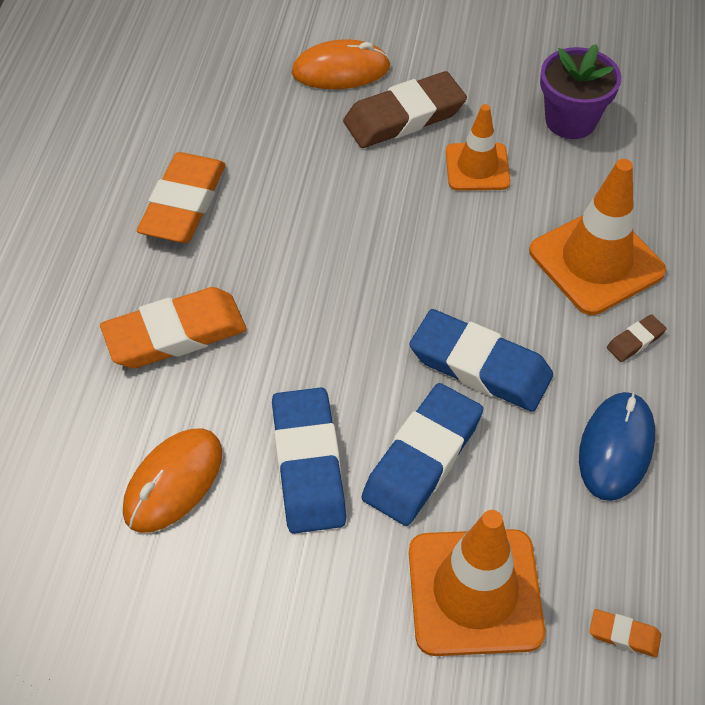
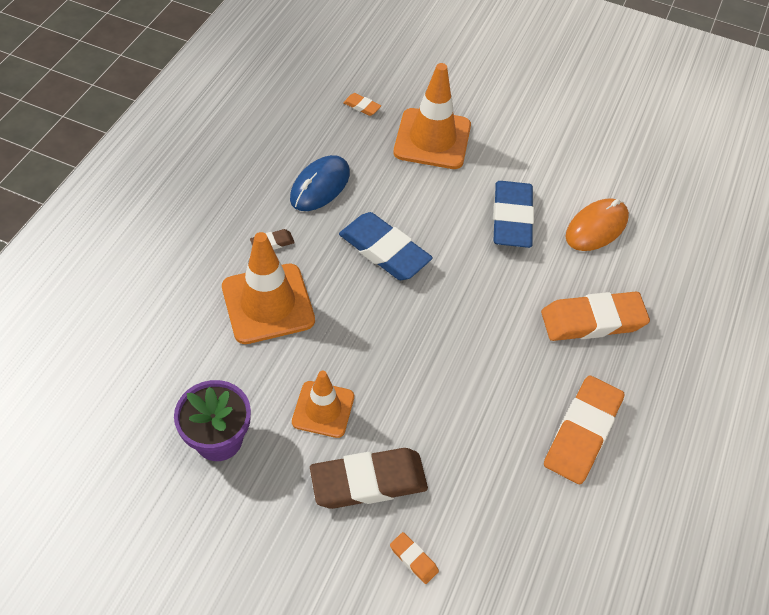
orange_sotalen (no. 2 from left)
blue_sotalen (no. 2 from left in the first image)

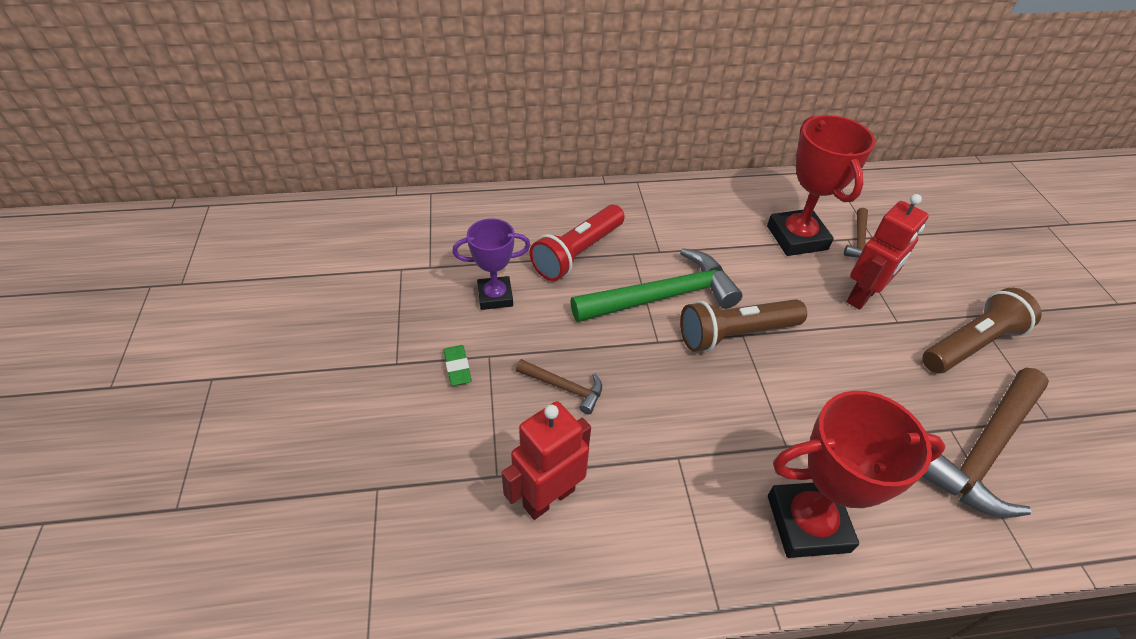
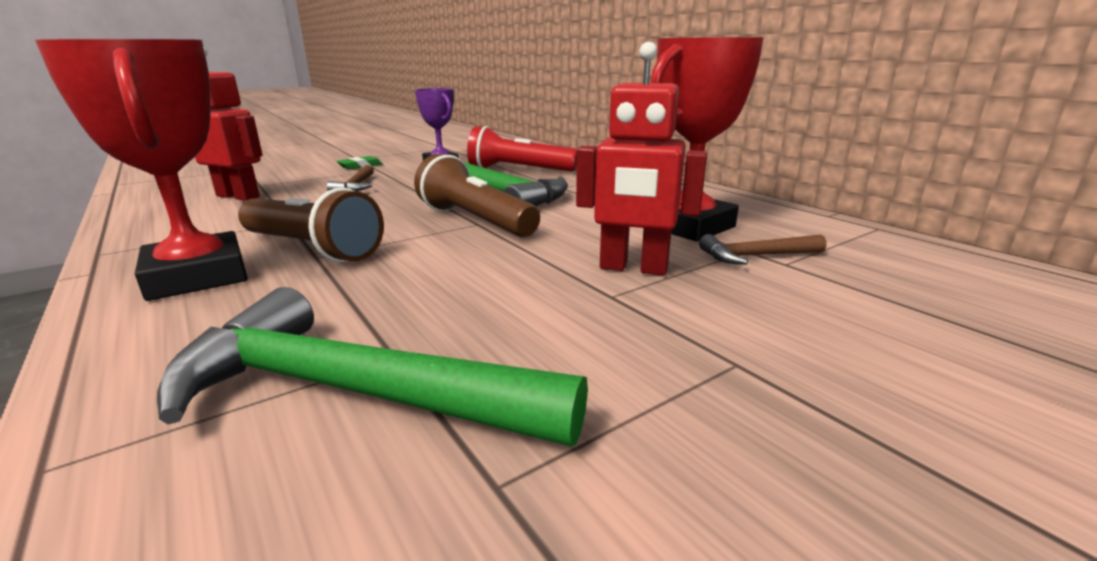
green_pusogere (no. 1 from left)
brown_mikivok (no. 1 from left)

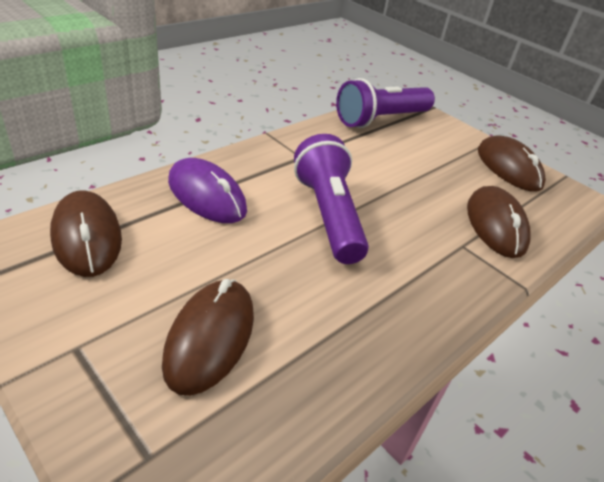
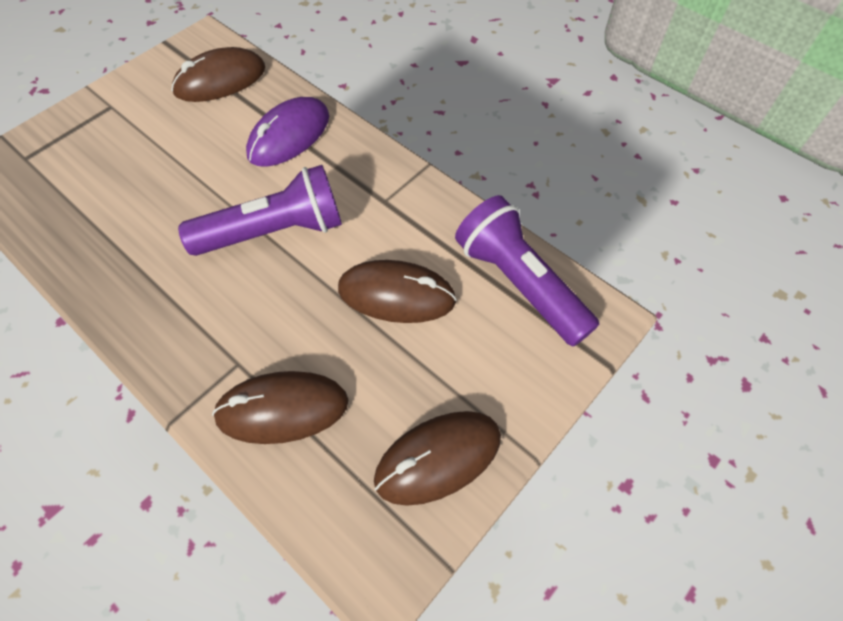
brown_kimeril (no. 3 from left)

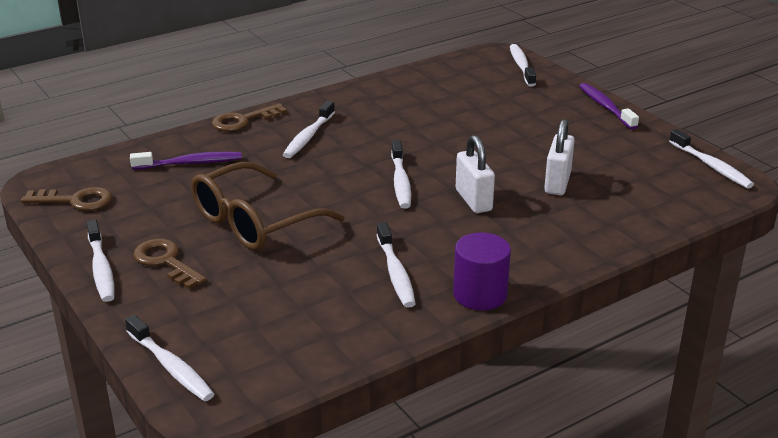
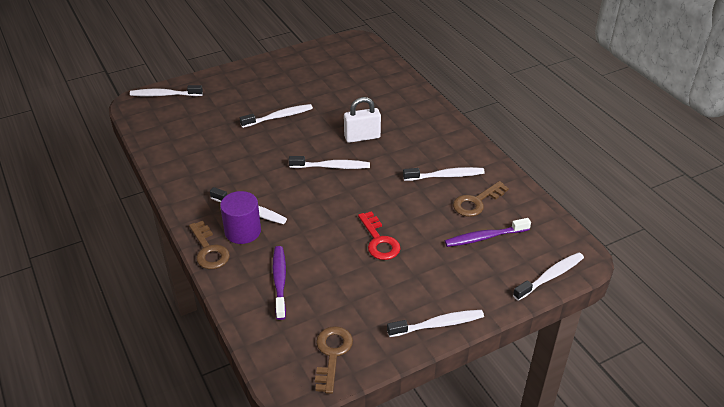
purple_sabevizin
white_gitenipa (no. 3 from left)
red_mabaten
purple_gitenipa (no. 2 from left)
brown_mabaten (no. 3 from left)
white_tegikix (no. 2 from left in the first image)

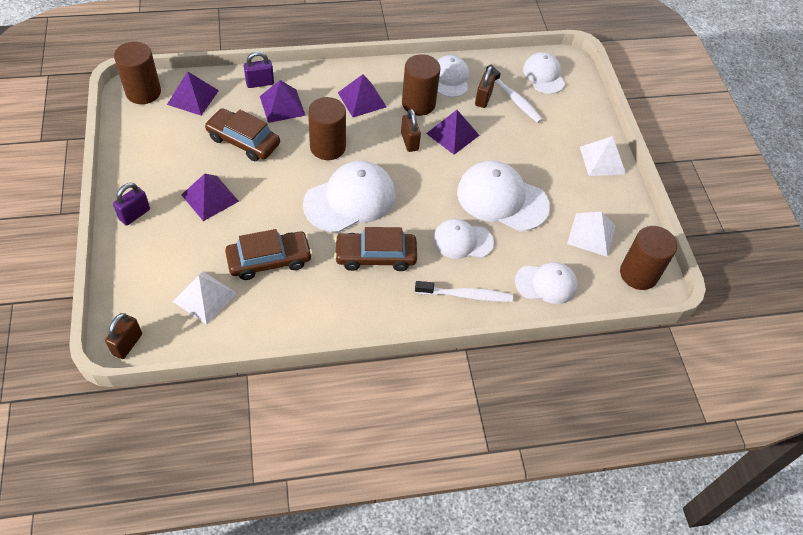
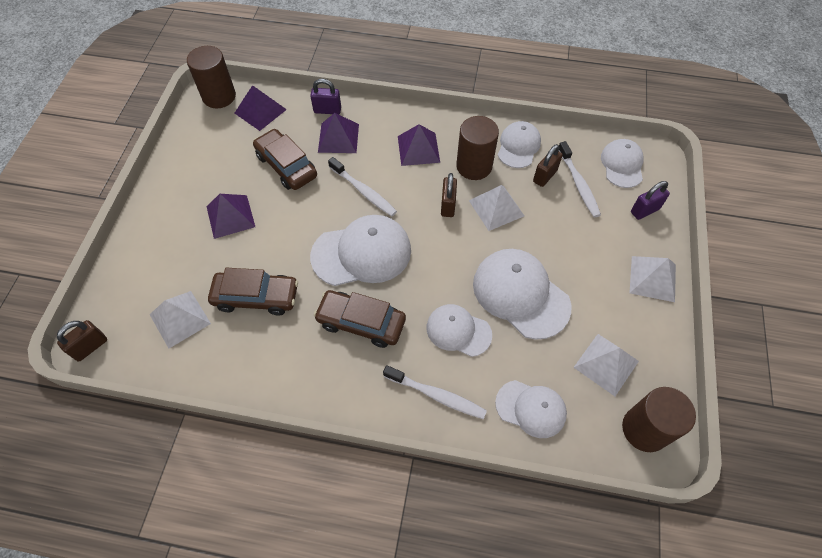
white_gitenipa (no. 1 from left)
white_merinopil (no. 2 from left)
purple_tegikix (no. 2 from left)

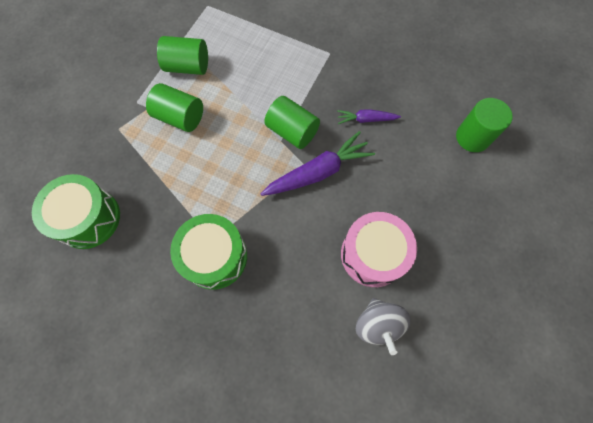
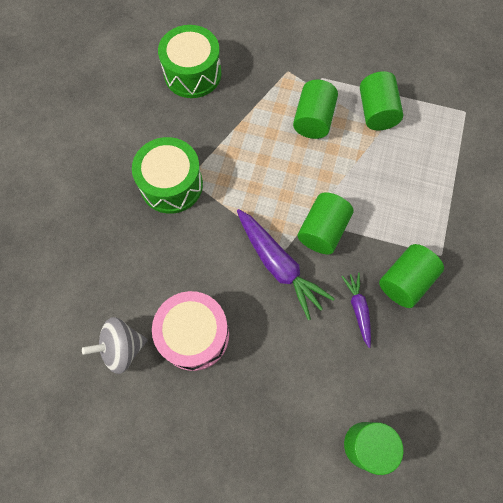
green_sabevizin (no. 5 from left)

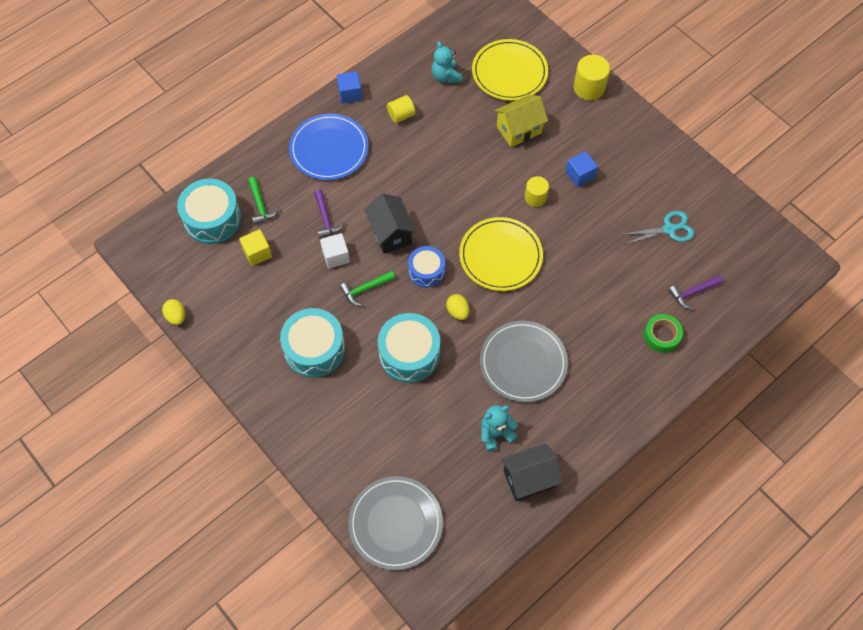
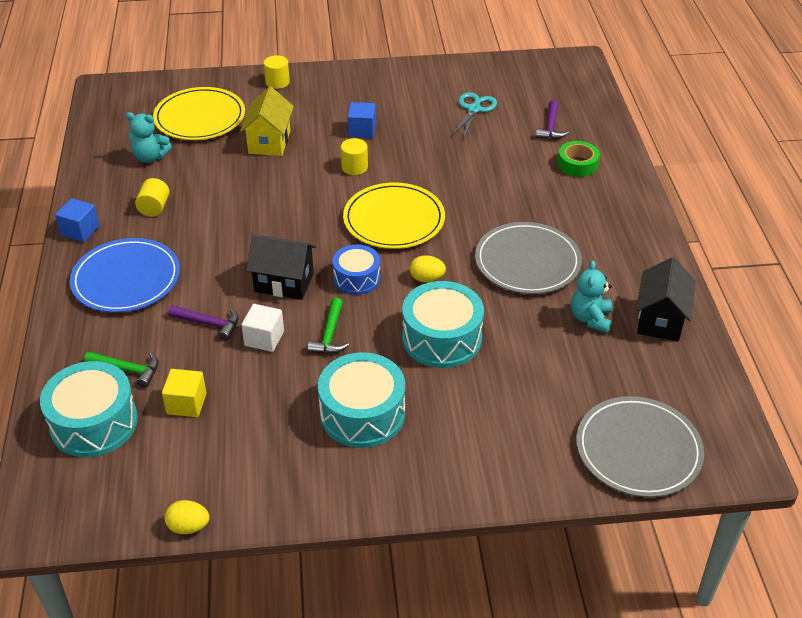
yellow_sabevizin (no. 2 from left)

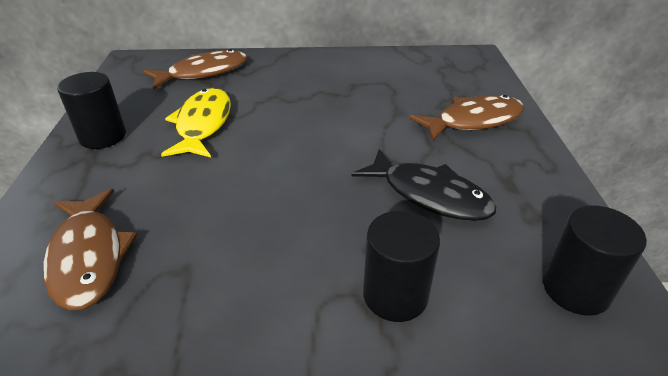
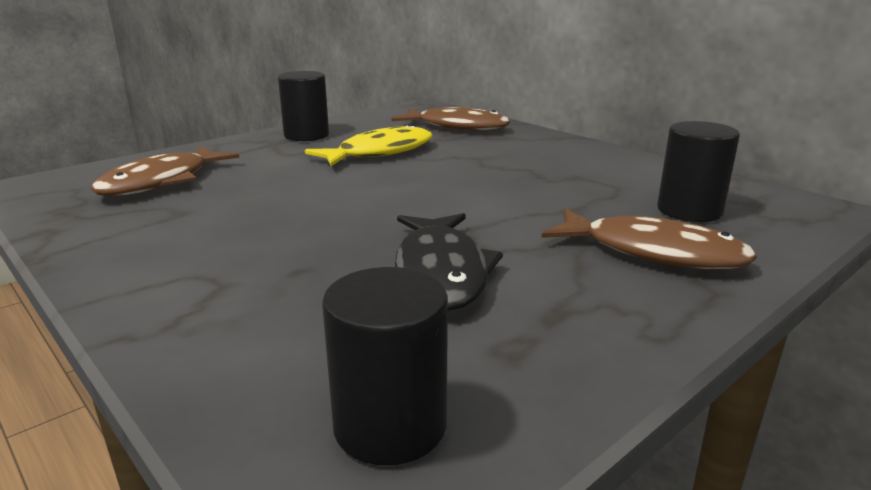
black_sabevizin (no. 3 from left)

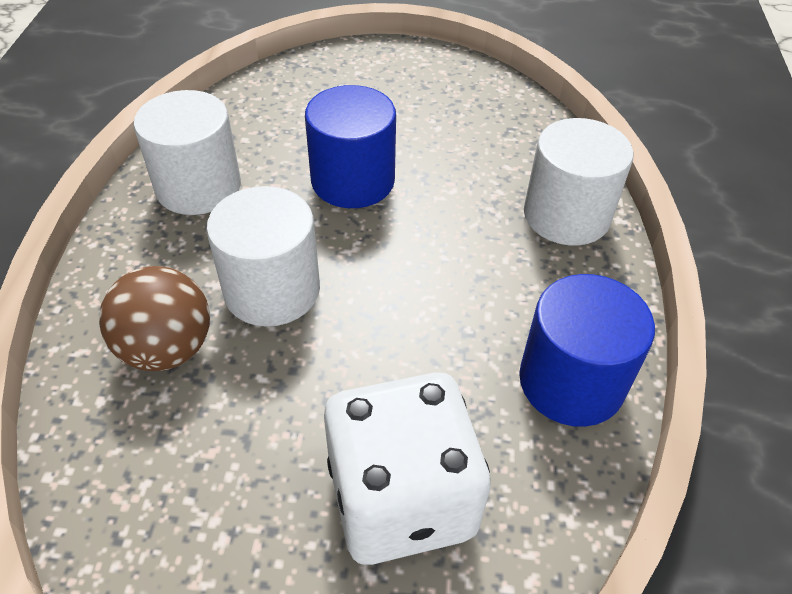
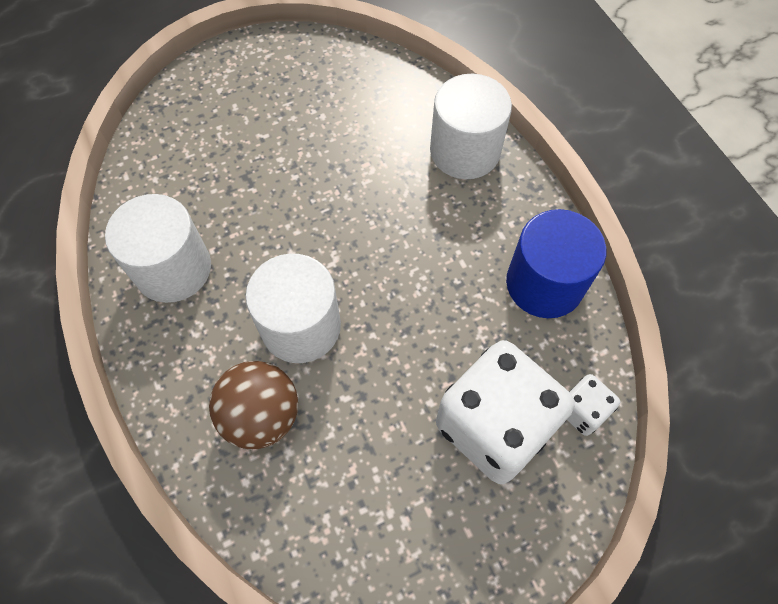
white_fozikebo (no. 2 from left)
blue_sabevizin (no. 1 from left in the first image)

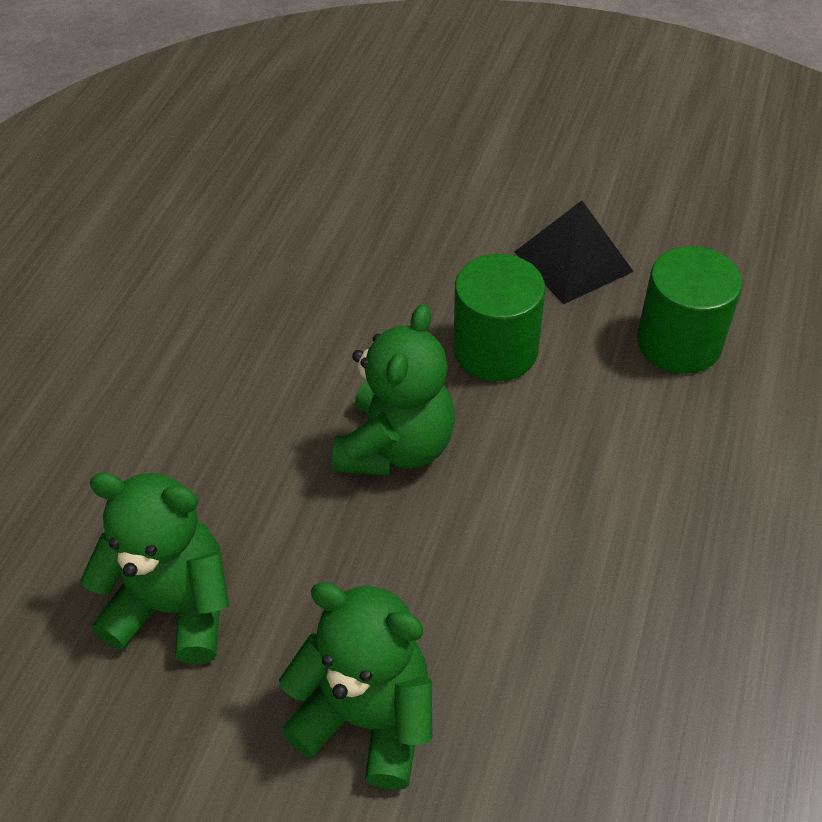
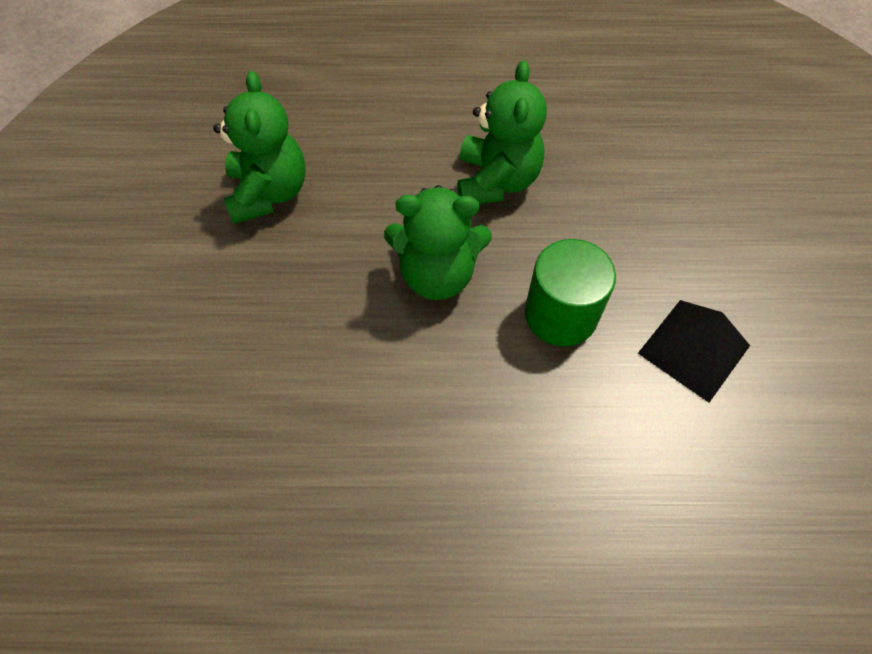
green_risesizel (no. 3 from left)
green_sabevizin (no. 2 from left in the first image)

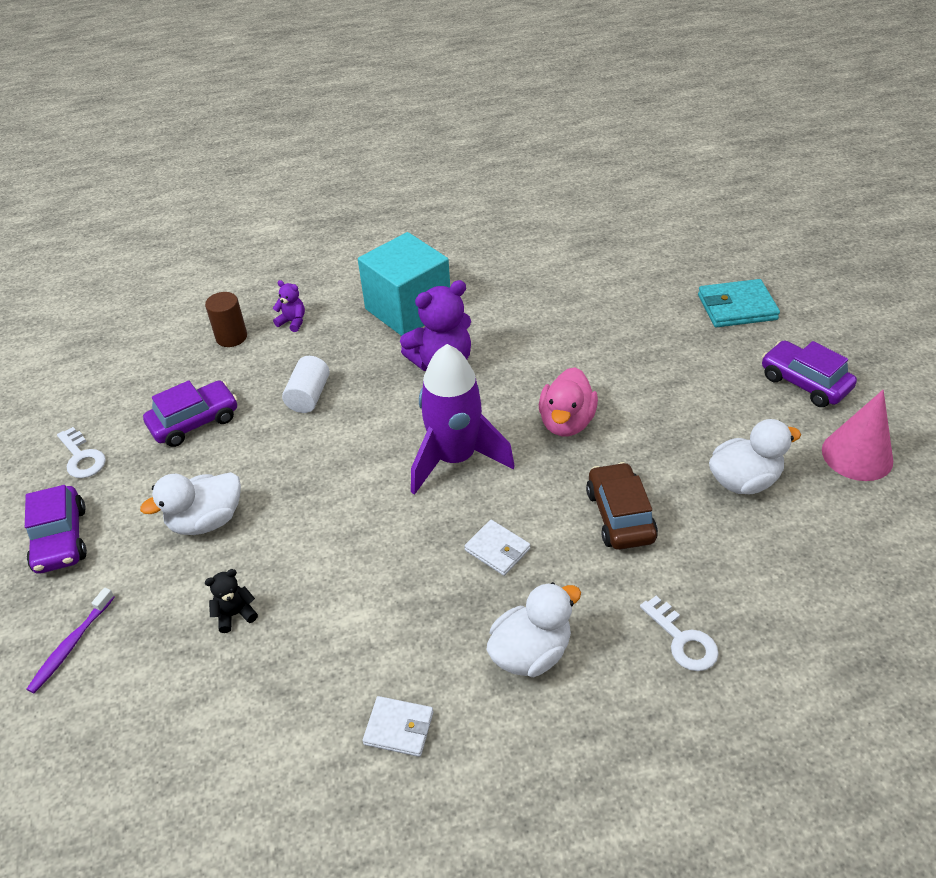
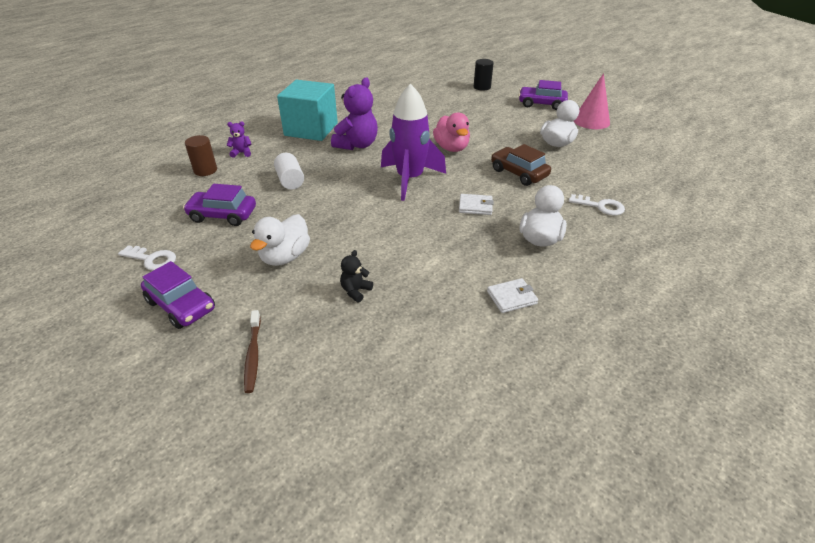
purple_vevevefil (no. 2 from left)
brown_gitenipa
black_sabevizin

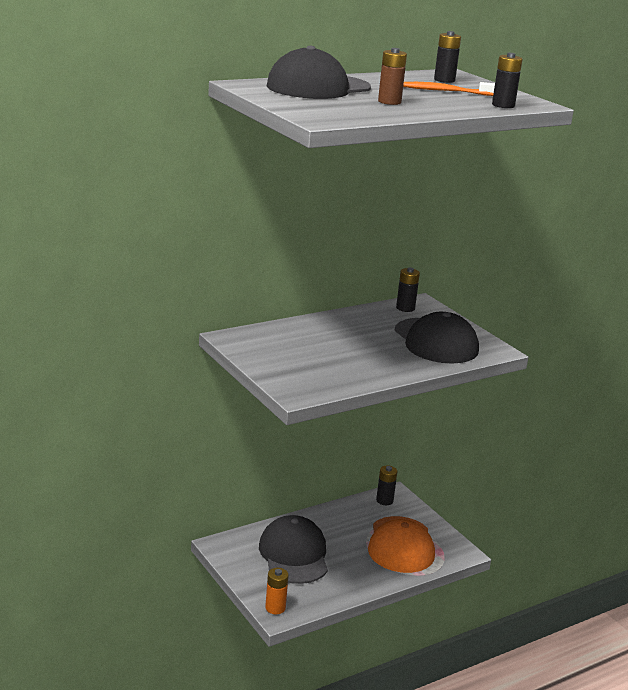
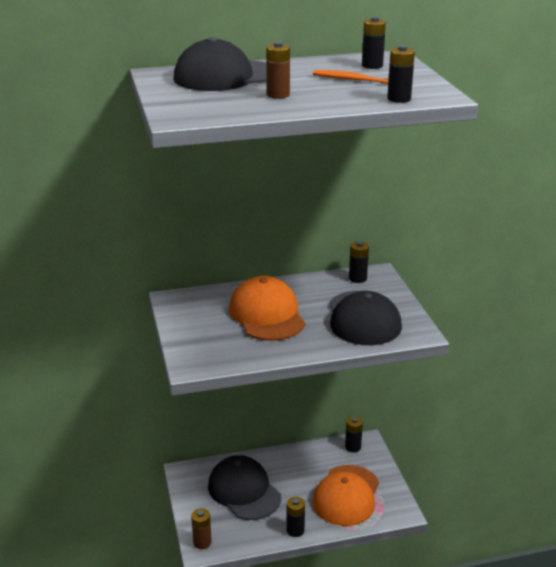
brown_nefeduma (no. 1 from left)
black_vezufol (no. 2 from left)
orange_vezufol (no. 1 from left)
black_nefeduma (no. 1 from left)

